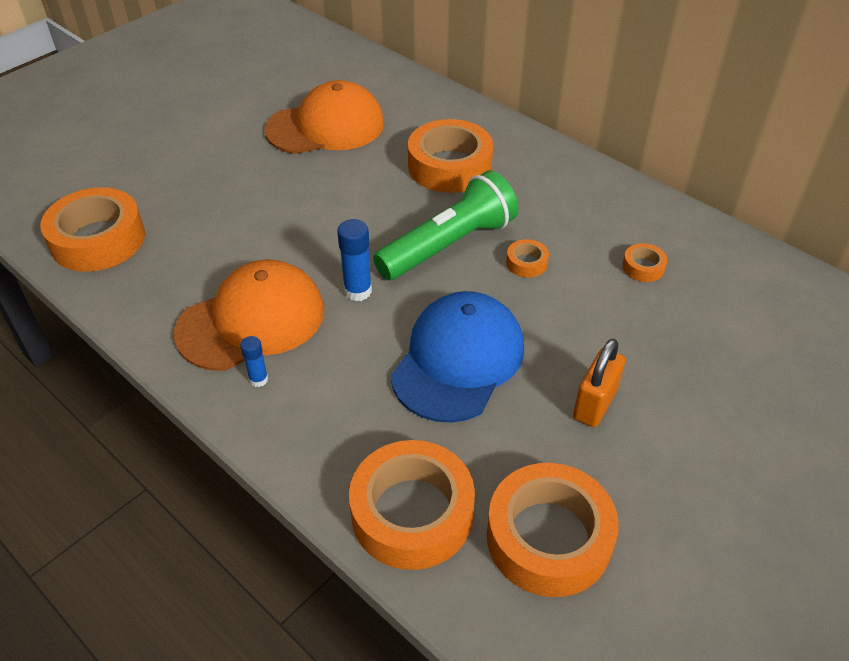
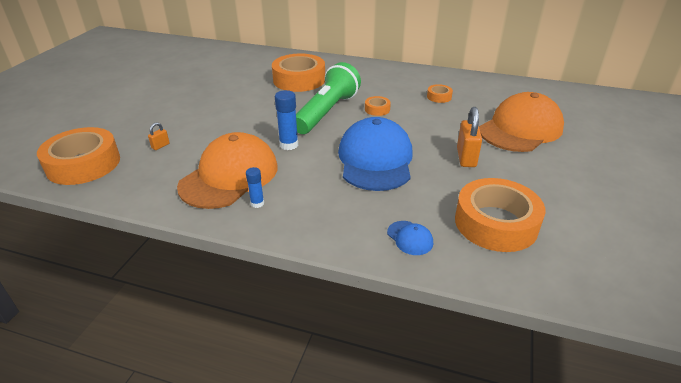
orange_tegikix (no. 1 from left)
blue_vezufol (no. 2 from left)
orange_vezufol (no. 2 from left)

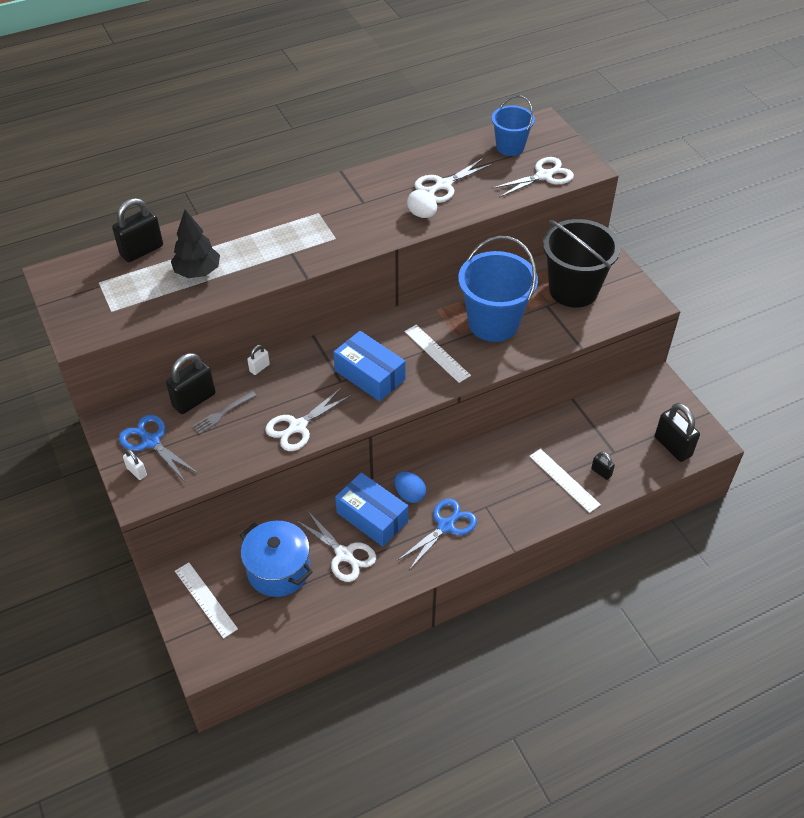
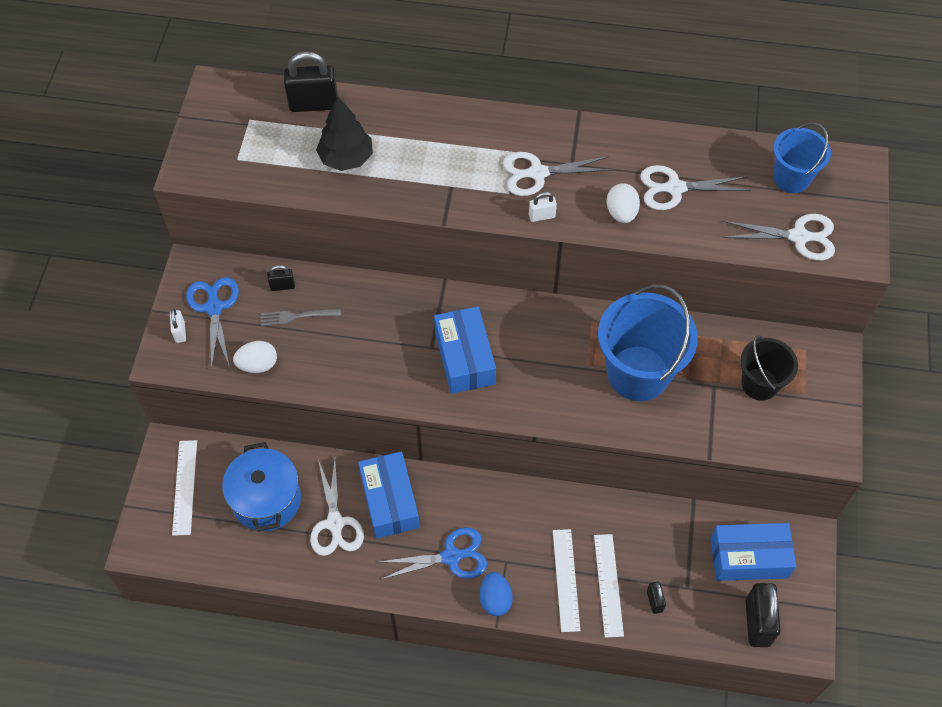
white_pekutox (no. 1 from left)
black_tegikix (no. 1 from left)
blue_pekutox
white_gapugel (no. 2 from left)
white_tegikix (no. 2 from left)
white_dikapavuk (no. 2 from left)
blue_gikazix (no. 3 from left)
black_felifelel

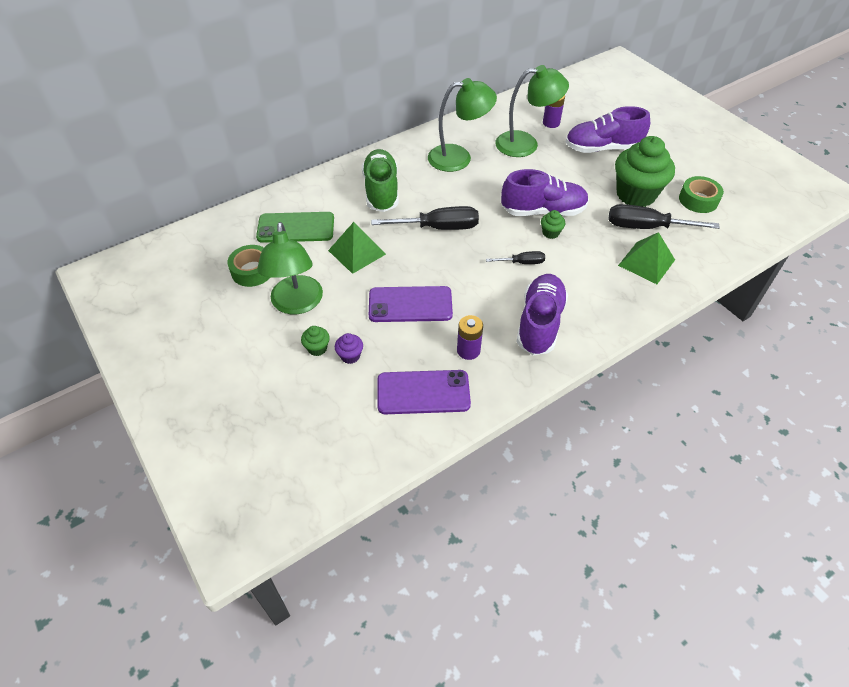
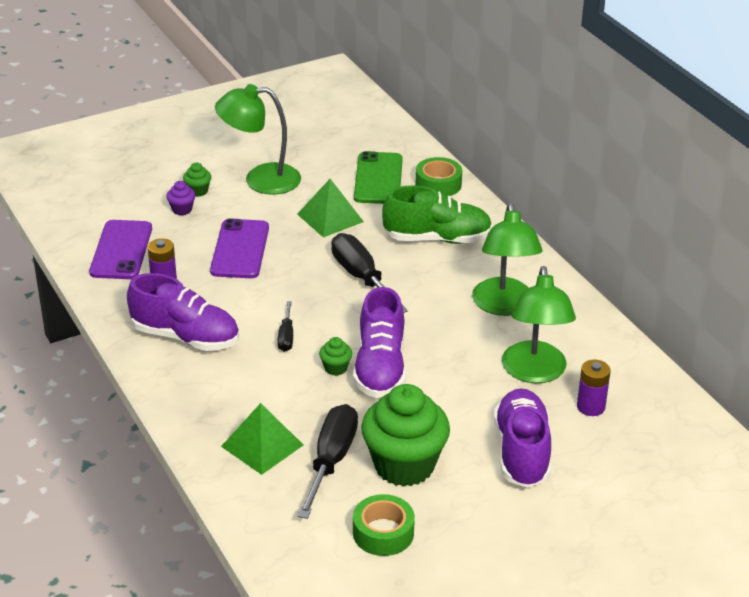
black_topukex (no. 3 from left)
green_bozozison (no. 2 from left)

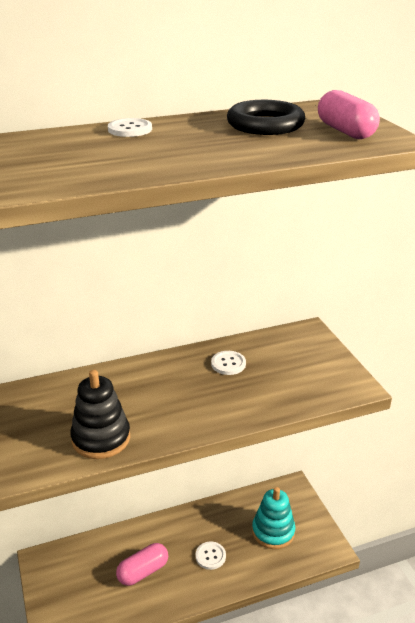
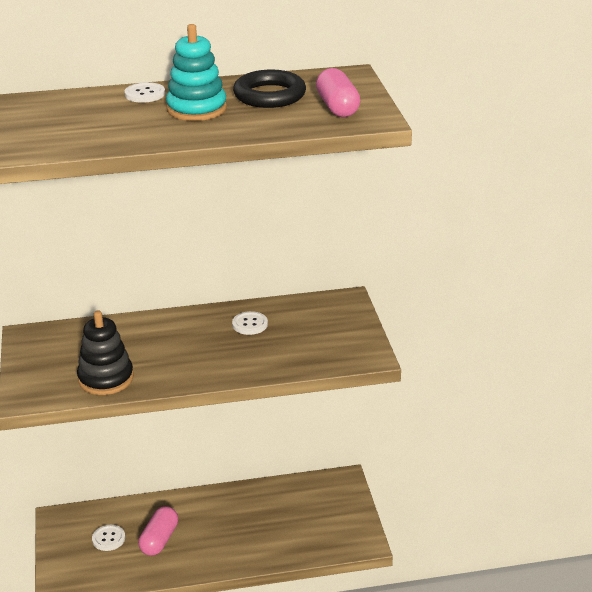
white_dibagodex (no. 1 from left)
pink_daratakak (no. 1 from left)
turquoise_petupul

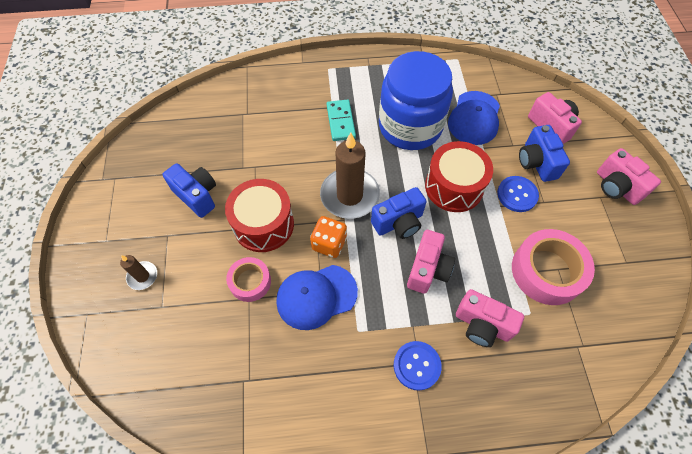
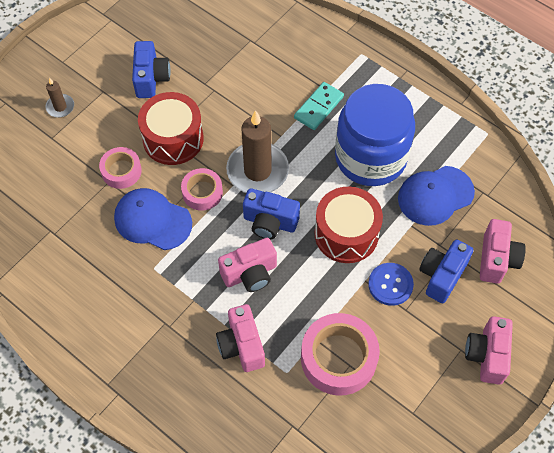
pink_bozozison (no. 2 from left)
blue_dibagodex (no. 1 from left in the first image)

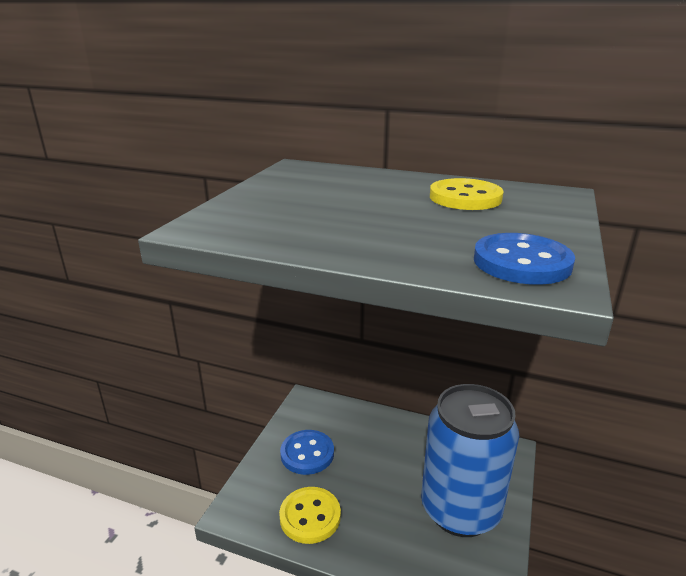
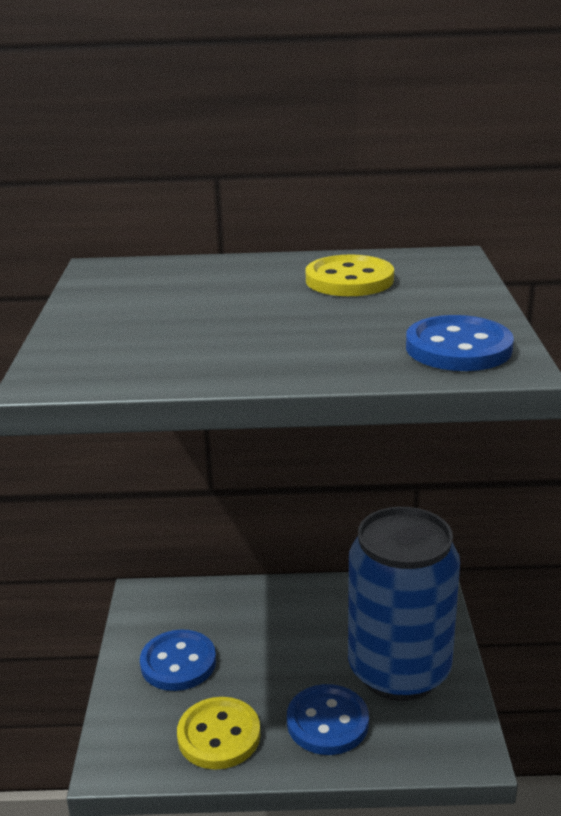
blue_dibagodex (no. 2 from left)

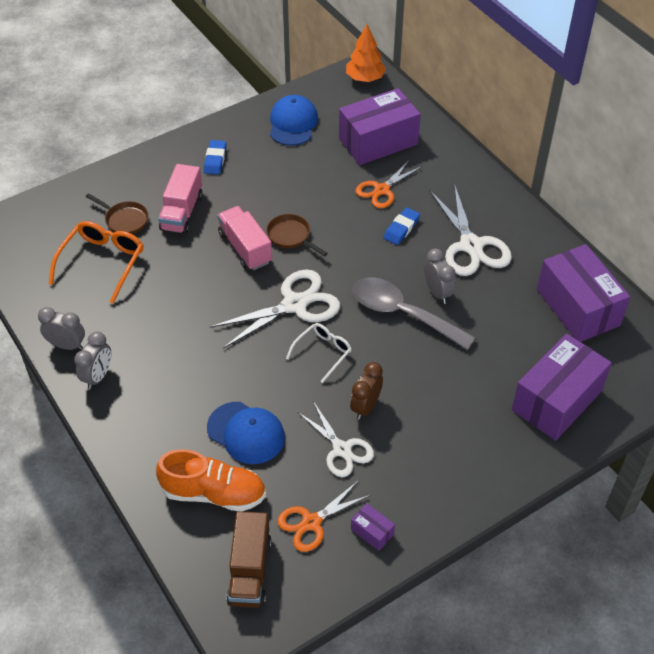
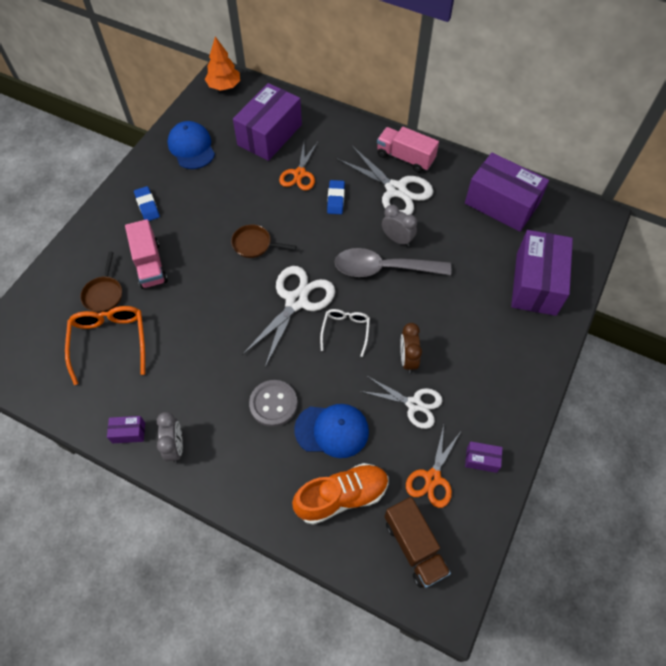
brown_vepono (no. 1 from left)
purple_gikazix (no. 1 from left)
grey_dibagodex
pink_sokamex (no. 2 from left)

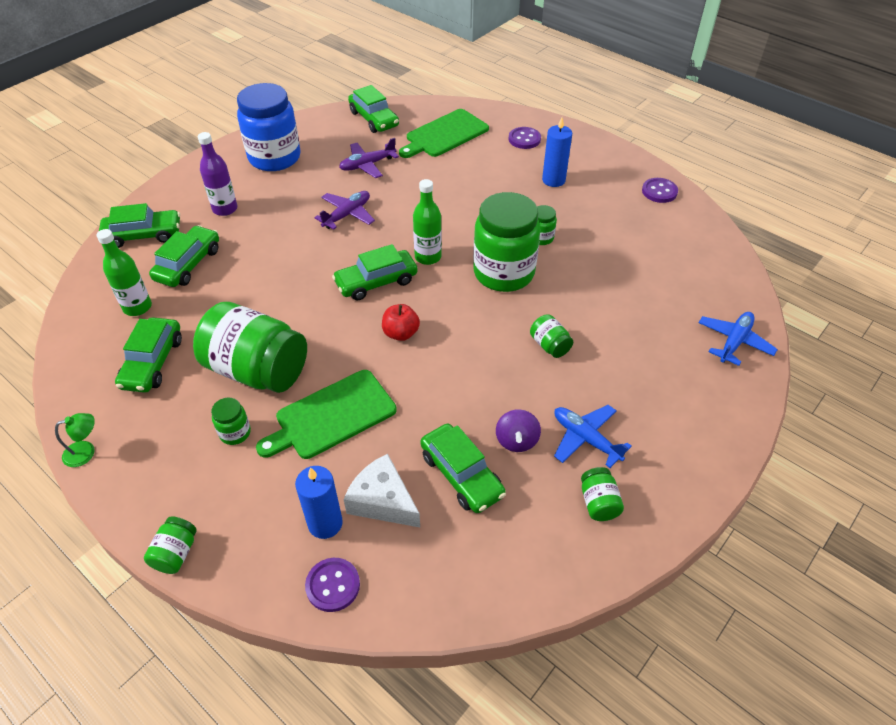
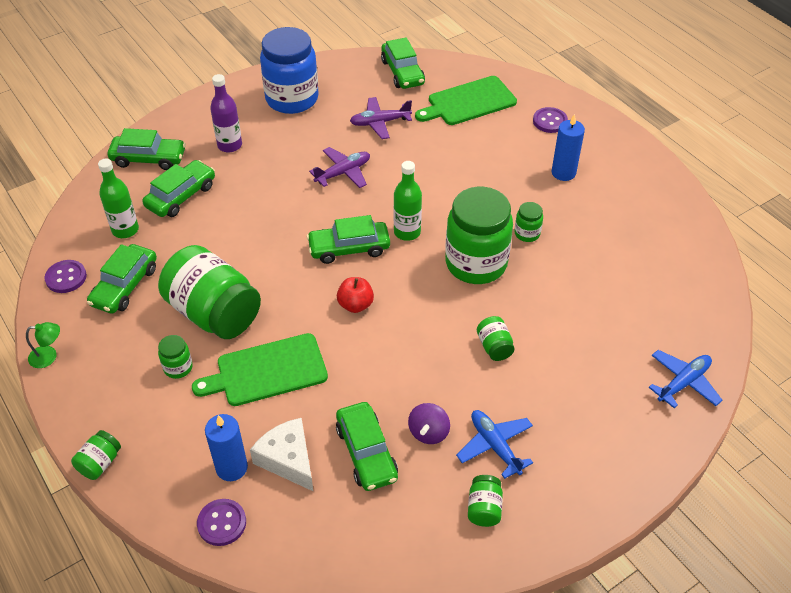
purple_dibagodex (no. 1 from left)

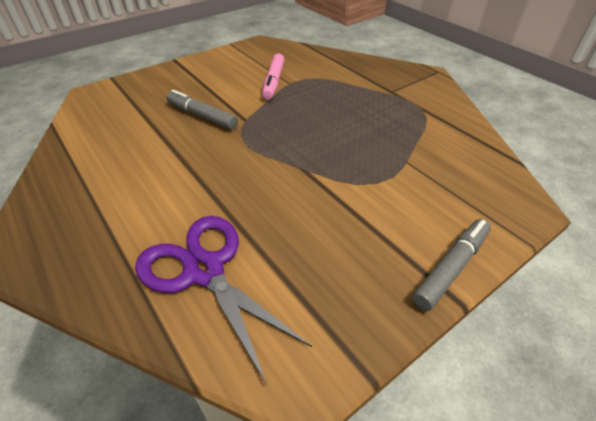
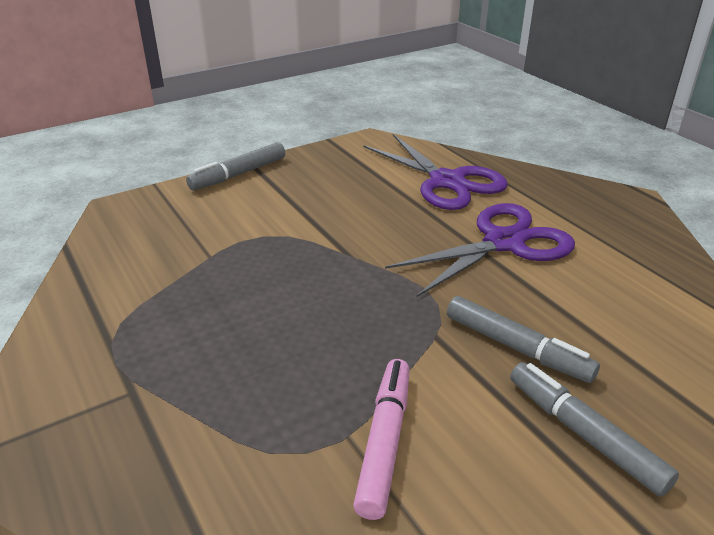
purple_gapugel (no. 2 from left)
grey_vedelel (no. 3 from left)

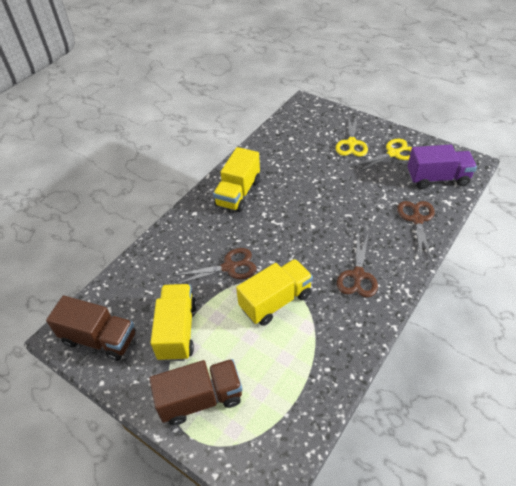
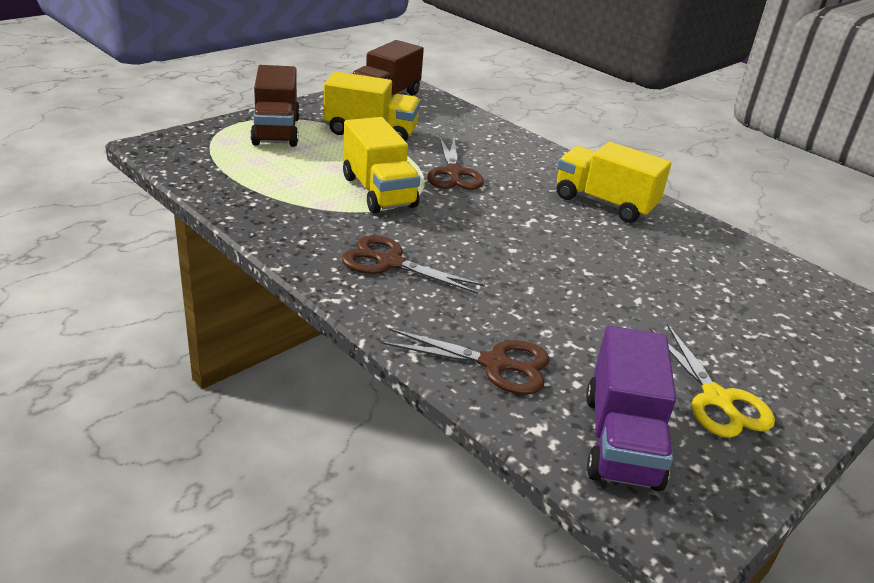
yellow_gapugel (no. 1 from left in the first image)

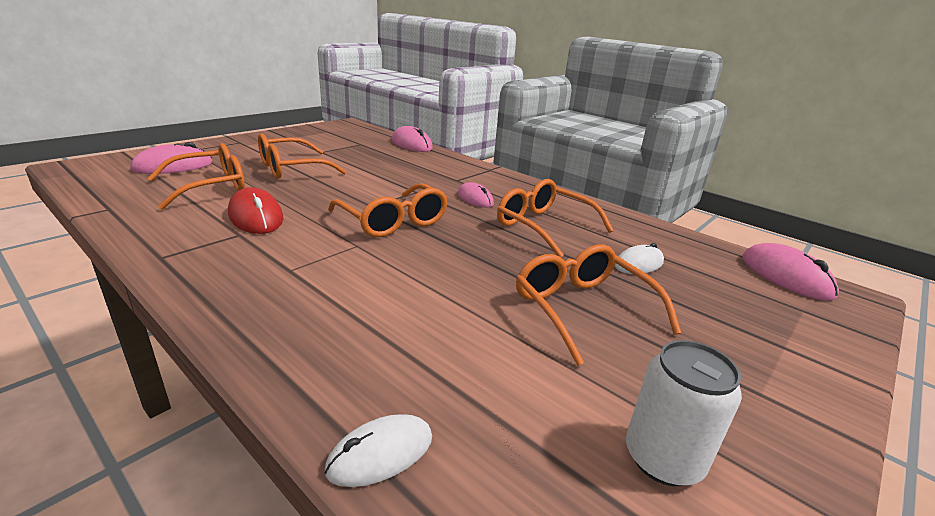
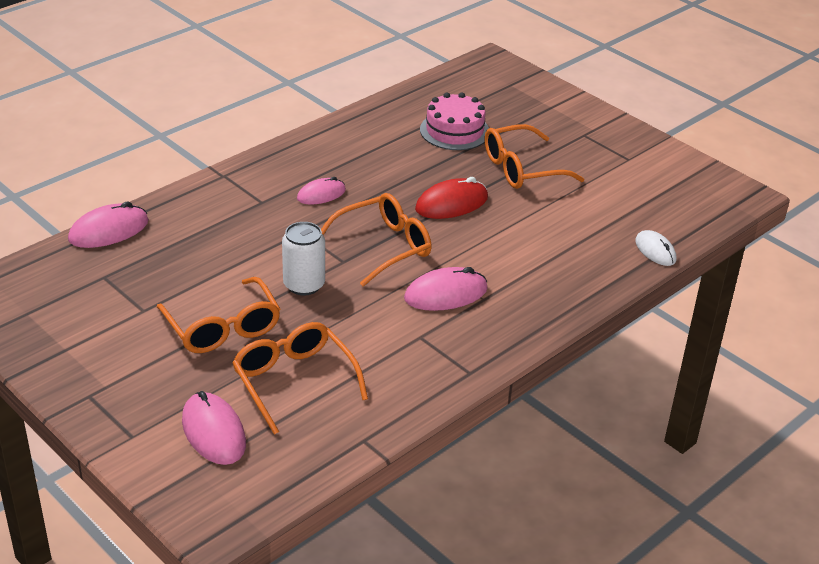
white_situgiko
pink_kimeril (no. 4 from left)
red_kimeril
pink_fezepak
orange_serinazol (no. 4 from left in the first image)

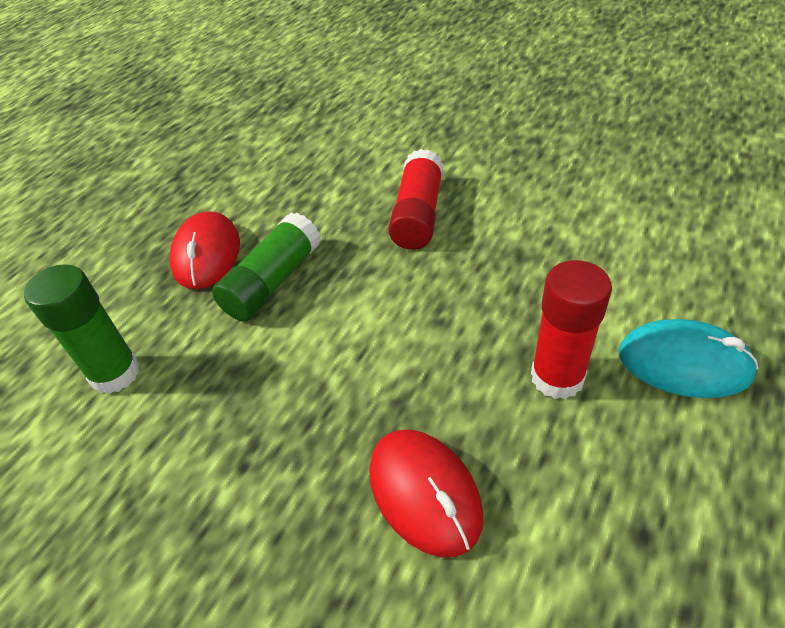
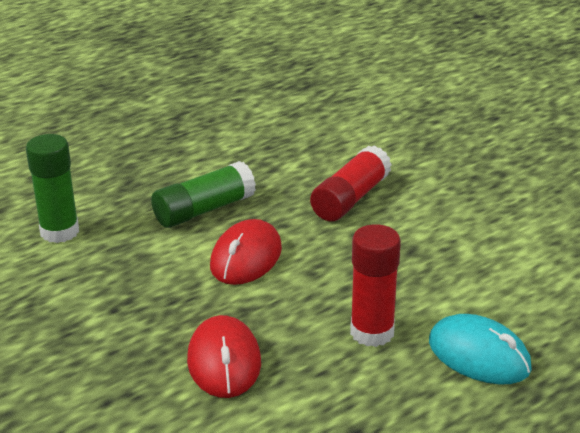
red_kimeril (no. 2 from left)

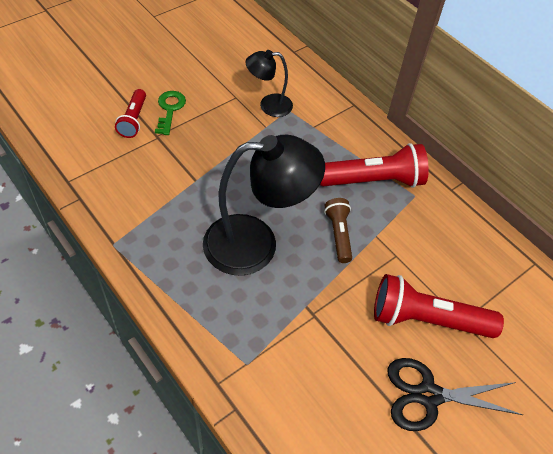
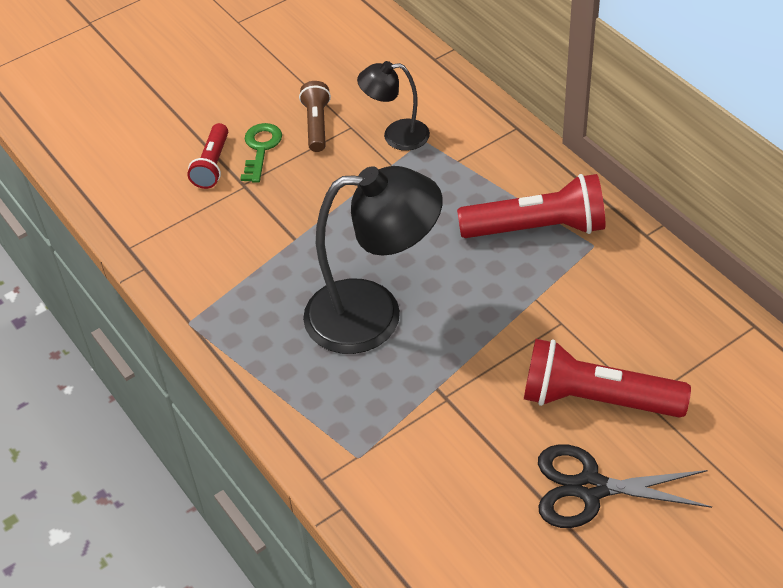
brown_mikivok

